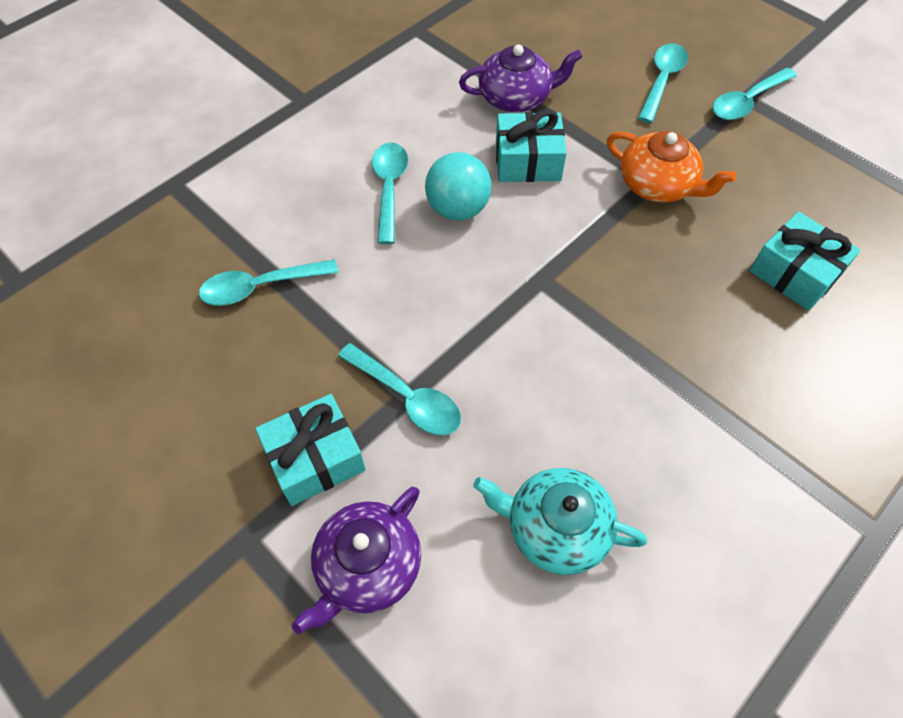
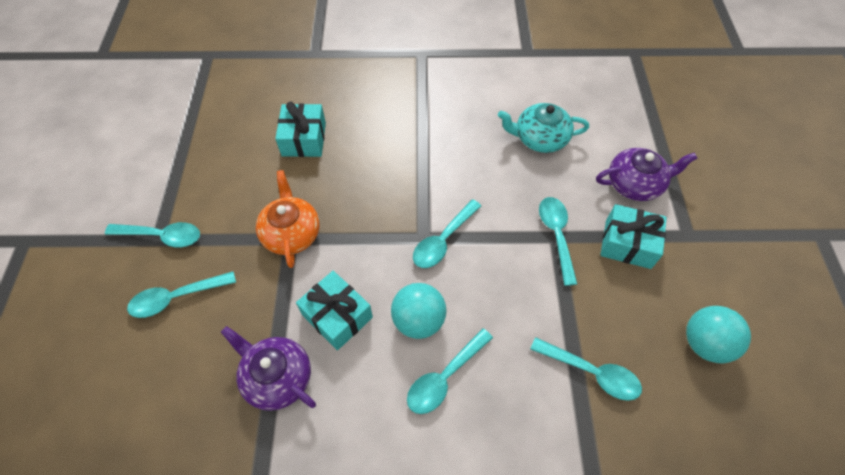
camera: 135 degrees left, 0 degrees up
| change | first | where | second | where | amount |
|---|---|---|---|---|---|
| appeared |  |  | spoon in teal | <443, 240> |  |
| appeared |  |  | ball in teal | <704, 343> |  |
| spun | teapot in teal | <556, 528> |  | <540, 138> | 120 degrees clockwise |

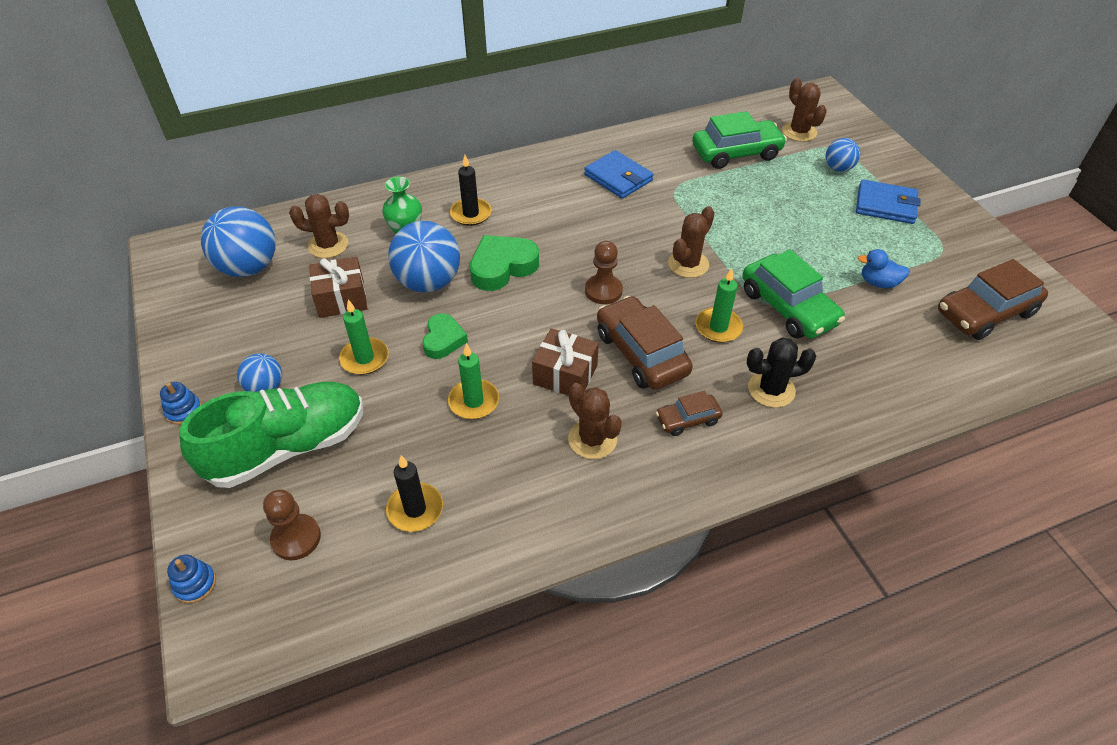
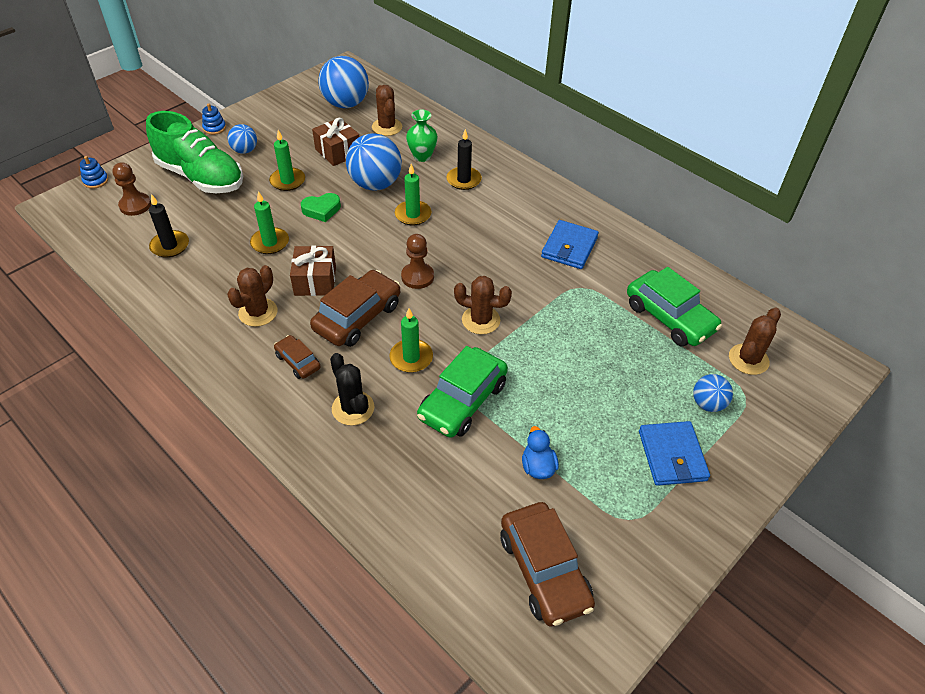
camera: 65 degrees right, 0 degrees up
| change | first | where | second | where | amount |
|---|---|---|---|---|---|
| exchanged | love heart in emerald | <502, 267> | pillar candle in emerald | <413, 215> |  |
| spun | automobile in brown | <985, 313> |  | <544, 570> | 150 degrees counterclockwise |

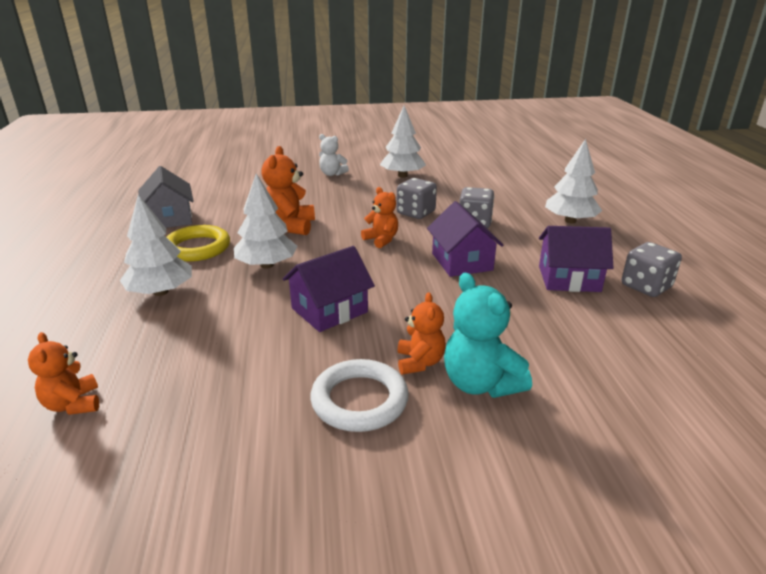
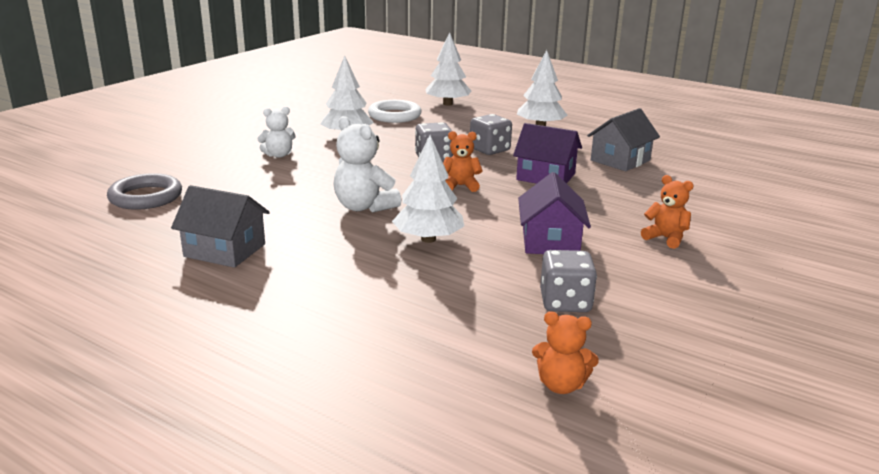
camera: 50 degrees left, 5 degrees down
| change | first | where | second | where | amount |
|---|---|---|---|---|---|
| missing | hoop in yellow | <197, 248> |  |  |  |
| missing | stuffed bear in teal | <480, 383> |  |  |  |
| appeared |  |  | hoop in ash-grey | <146, 197> |  |
| relocated | tree in white | <161, 292> |  | <447, 104> |  |
| relocated | hoop in white | <359, 400> |  | <394, 115> |  |
| relocated | die in ash-grey | <646, 286> |  | <565, 302> |  |
| colour | stuffed bear in bright orange | <290, 226> | stuffed bear in white | <364, 207> |  |
| colour | cottage in violet | <569, 278> | cottage in ash-grey | <620, 160> |  |

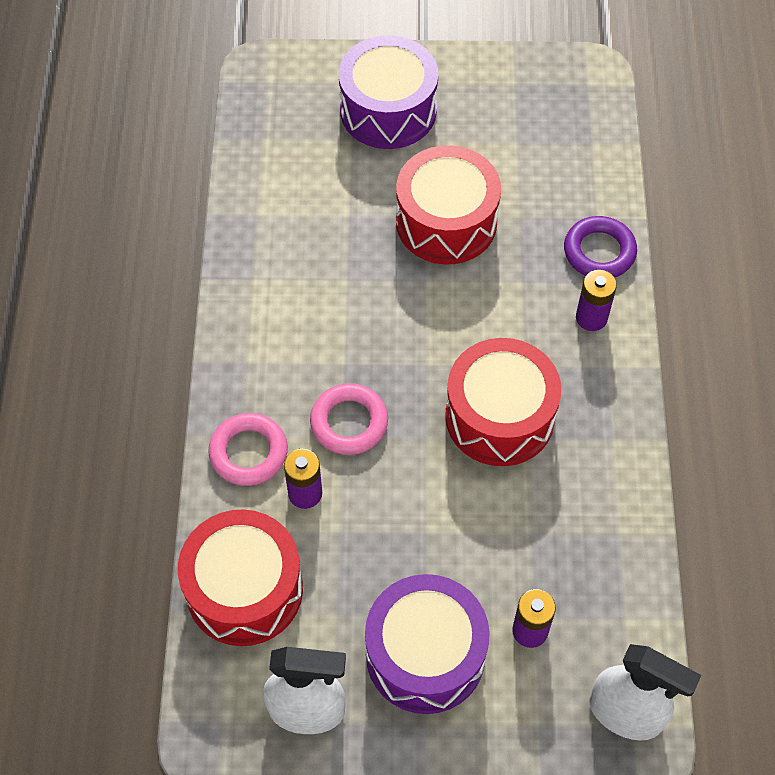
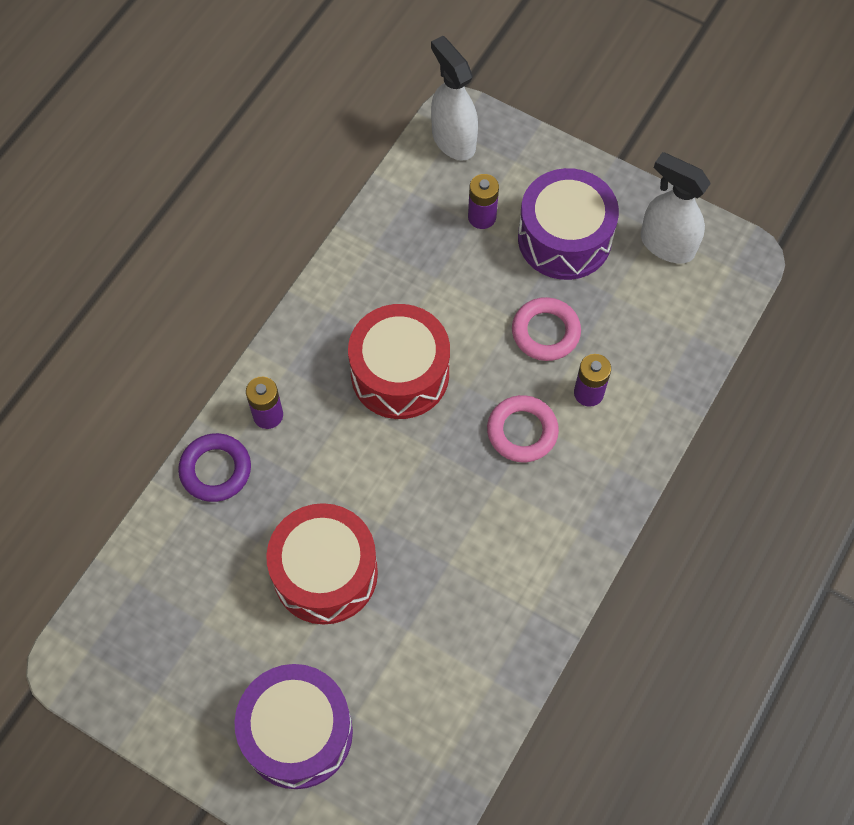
camera: 150 degrees left, 5 degrees up
| change | first | where | second | where | amount |
|---|---|---|---|---|---|
| missing | drum in red | <244, 589> |  |  |  |
| relocated | hoop in rose-pink | <248, 452> |  | <545, 332> |  |

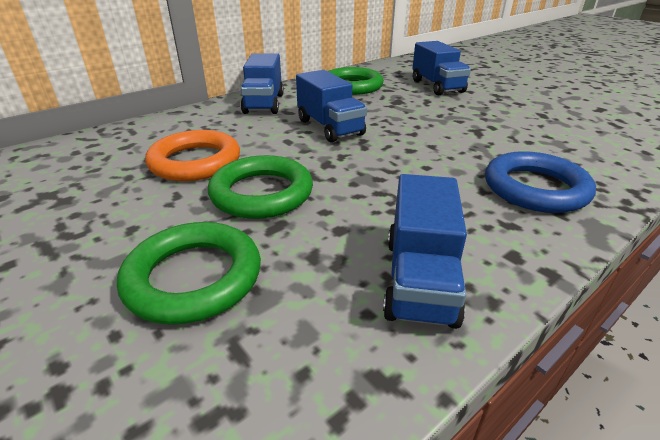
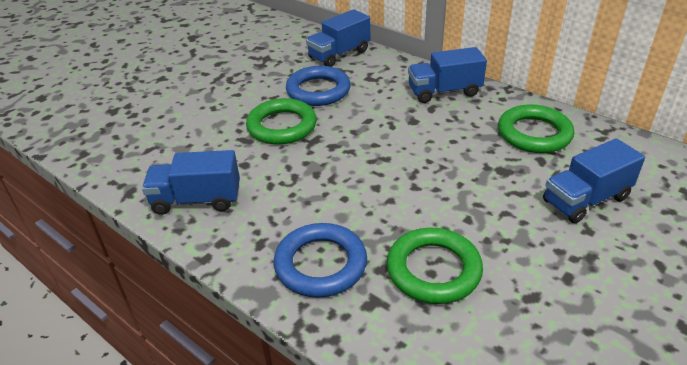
camera: 80 degrees right, 5 degrees up
| change | first | where | second | where | amount |
|---|---|---|---|---|---|
| relocated | hoop in emerald | <194, 277> |  | <433, 270> |  |
| relocated | toy truck in cobalt | <329, 127> |  | <339, 54> |  |
| colour | hoop in bright orange | <195, 162> | hoop in cobalt | <318, 90> |  |

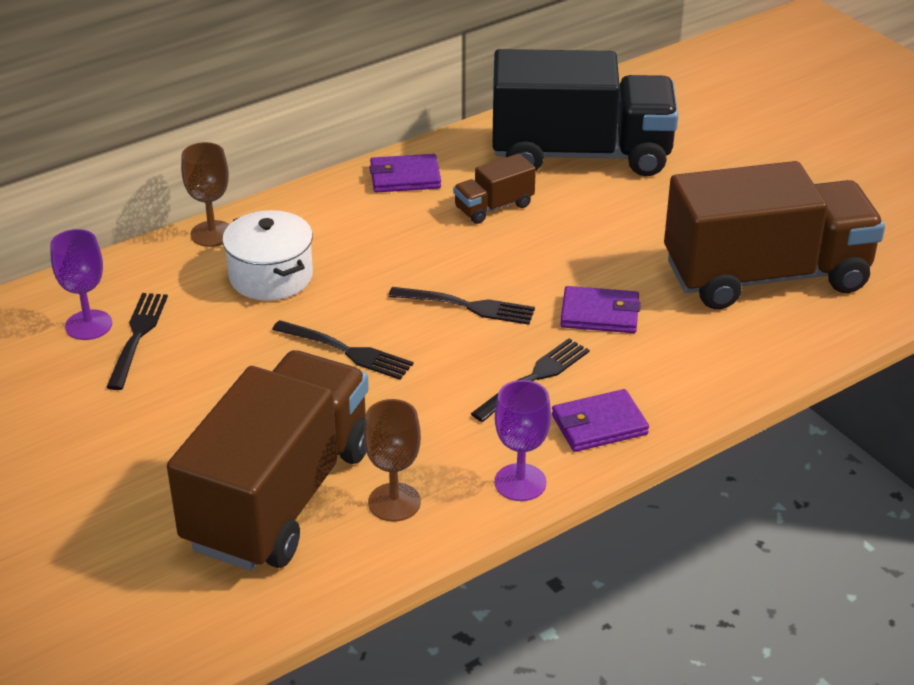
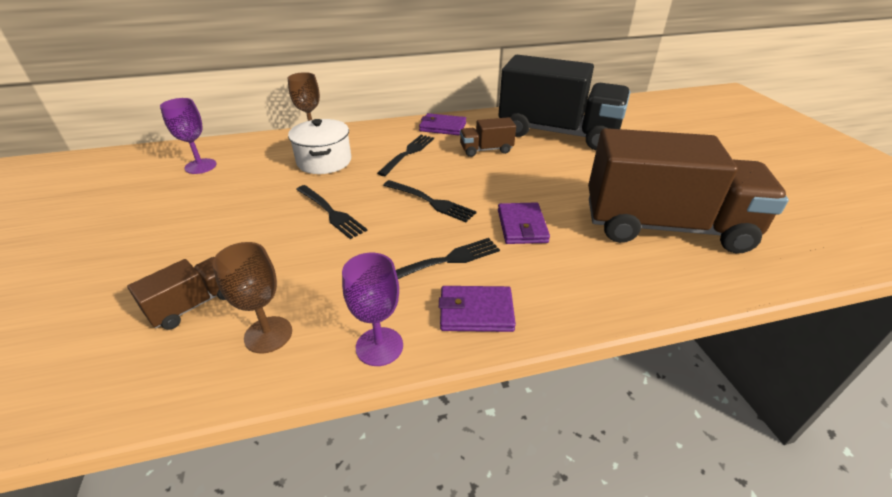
camera: 20 degrees right, 0 degrees up
| change | first | where | second | where | amount |
|---|---|---|---|---|---|
| relocated | fork in jet-black | <137, 336> |  | <408, 153> |  |
| spun | wallet in violet | <600, 314> |  | <522, 226> | 60 degrees clockwise |
| size | toy truck in brown | <280, 497> |  | <193, 305> | x0.42 |

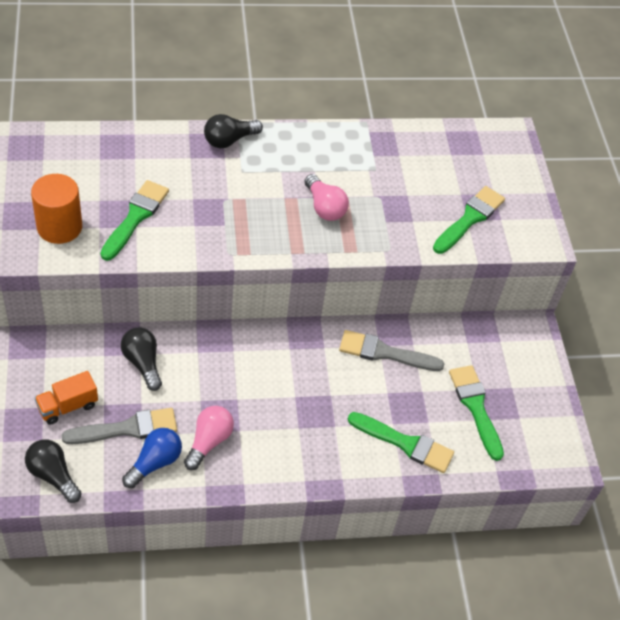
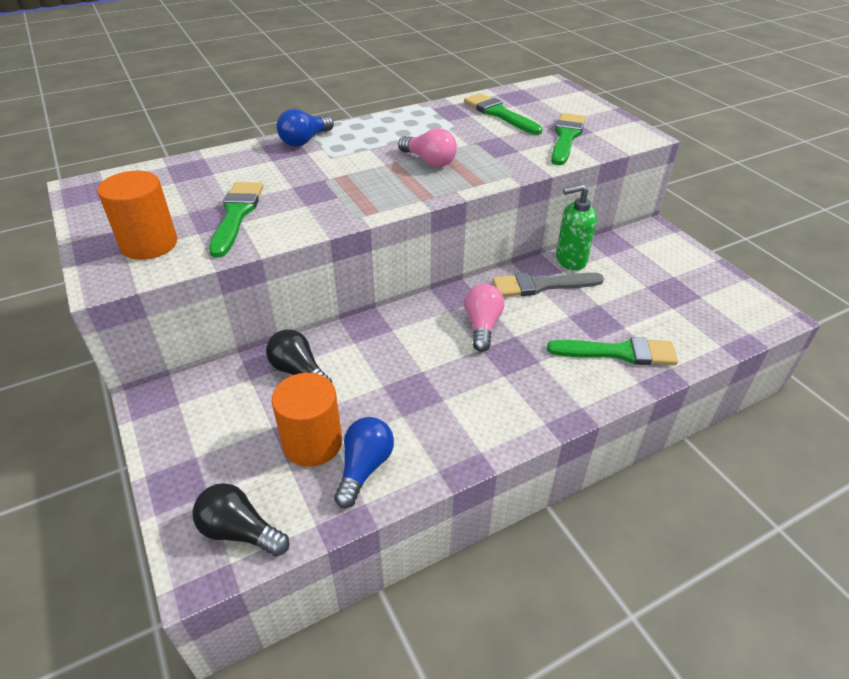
camera: 15 degrees left, 10 degrees down
| change | first | where | second | where | amount |
|---|---|---|---|---|---|
| missing | toy truck in bright orange | <67, 406> |  |  |  |
| appeared |  |  | pump bottle in emerald | <570, 260> |  |
| relocated | bulb in rose-pink | <209, 441> |  | <482, 326> |  |
| relocated | paintbrush in emerald | <475, 407> |  | <499, 114> |  |
| exchanged | paintbrush in ash-grey | <127, 428> | cylinder shape in bright orange | <312, 443> |  |
| colour | bulb in jet-black | <229, 140> | bulb in cobalt | <305, 140> |  |

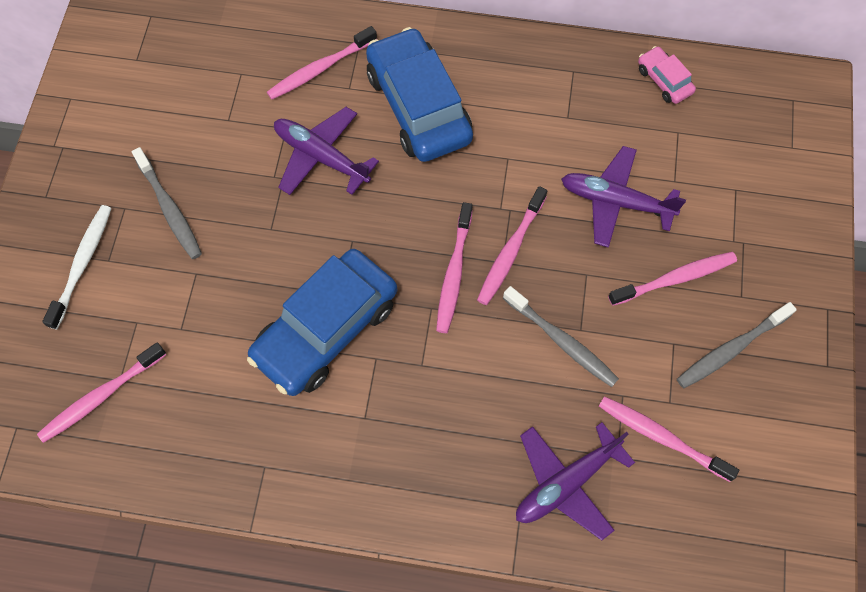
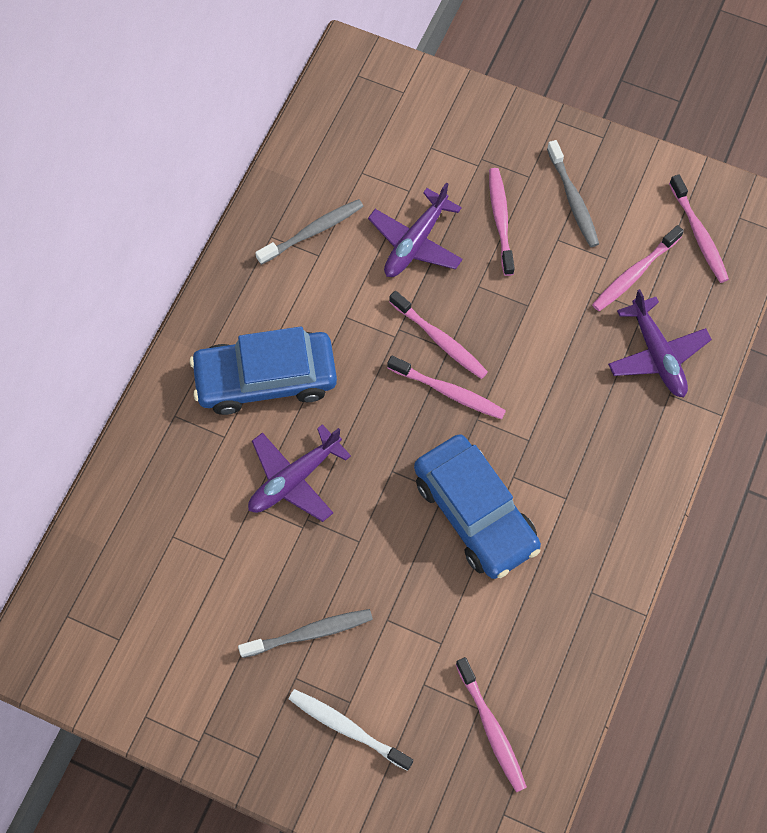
camera: 75 degrees left, 0 degrees up
| change | first | where | second | where | amount |
|---|---|---|---|---|---|
| missing | automobile in rose-pink | <664, 80> |  |  |  |
| relocated | toothbrush in rose-pink | <320, 69> |  | <699, 234> |  |
| relocated | toothbrush in ash-grey | <561, 341> |  | <312, 232> |  |

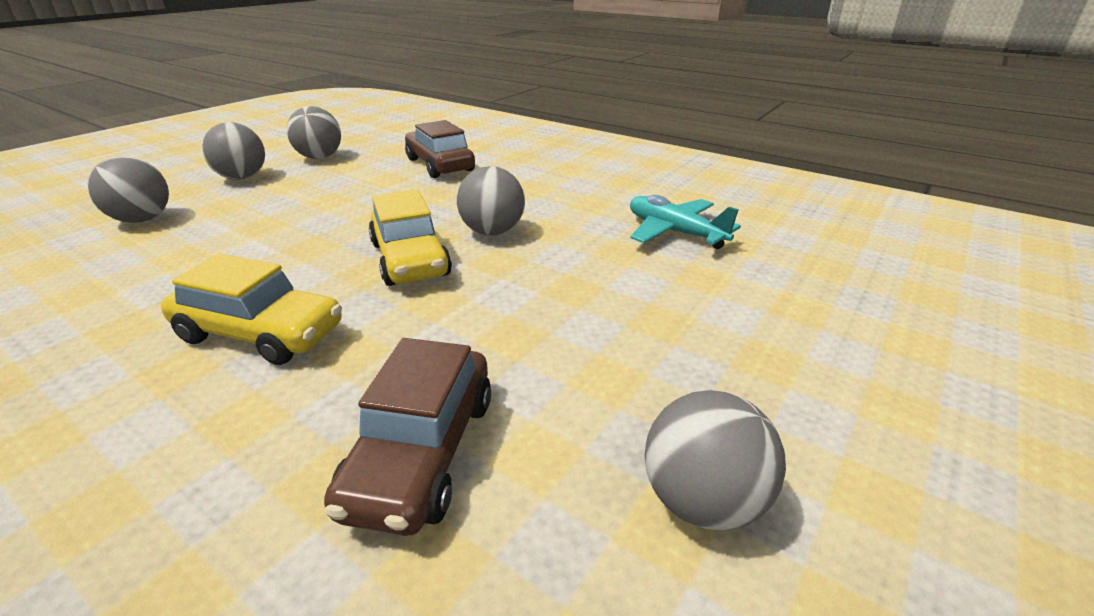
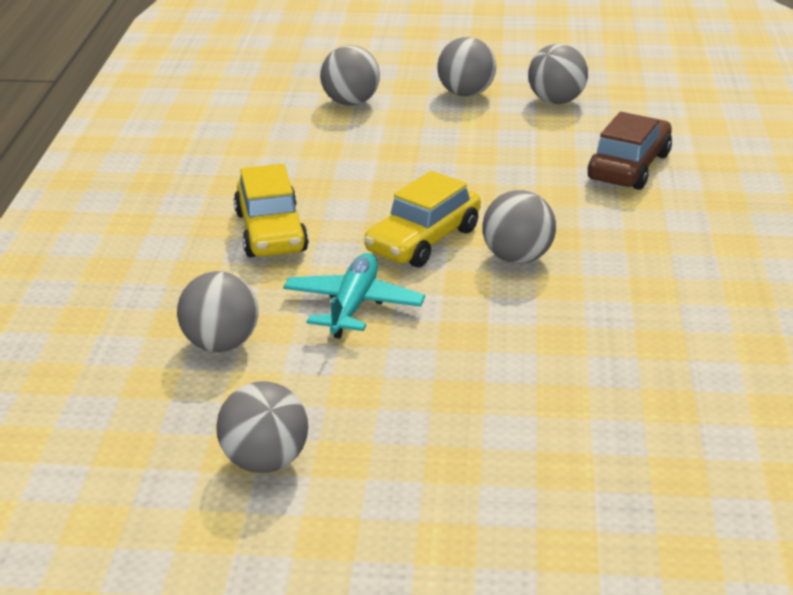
camera: 60 degrees right, 0 degrees up
| change | first | where | second | where | amount |
|---|---|---|---|---|---|
| relocated | aeroplane in teal | <675, 232> |  | <353, 306> |  |
| exchanged | automobile in brown | <422, 452> | ball in ash-grey | <221, 344> |  |

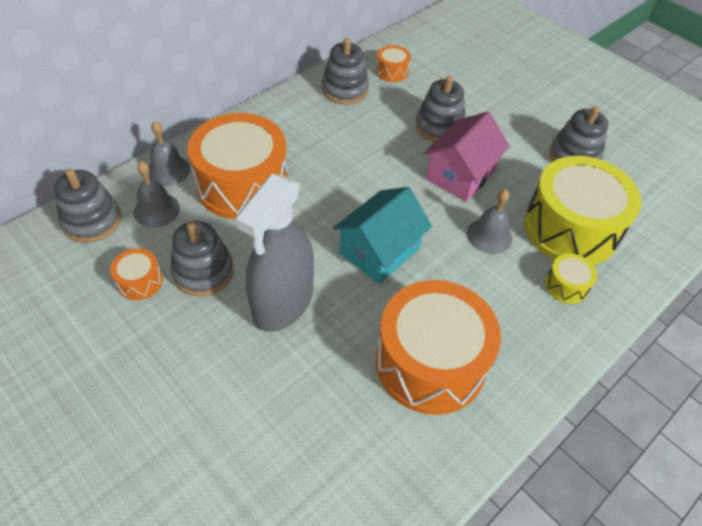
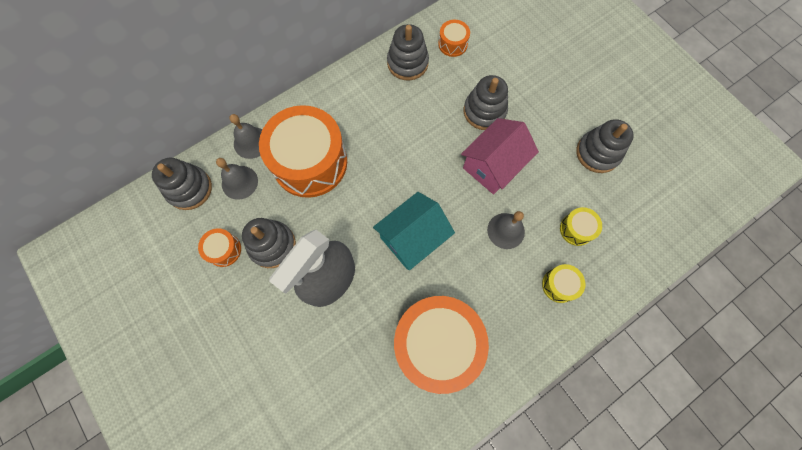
camera: 10 degrees right, 20 degrees up
| change | first | where | second | where | amount |
|---|---|---|---|---|---|
| size | drum in yellow | <570, 228> |  | <576, 229> | x0.43 |

